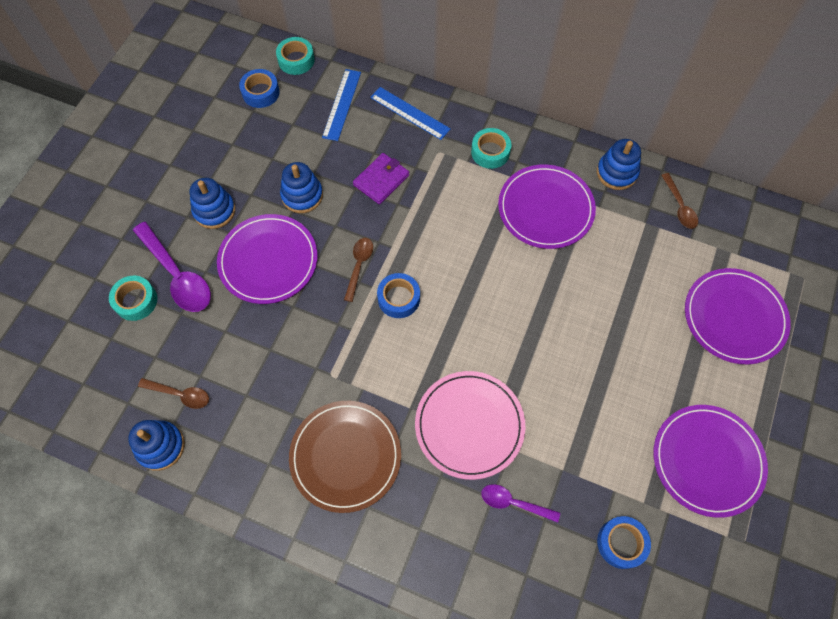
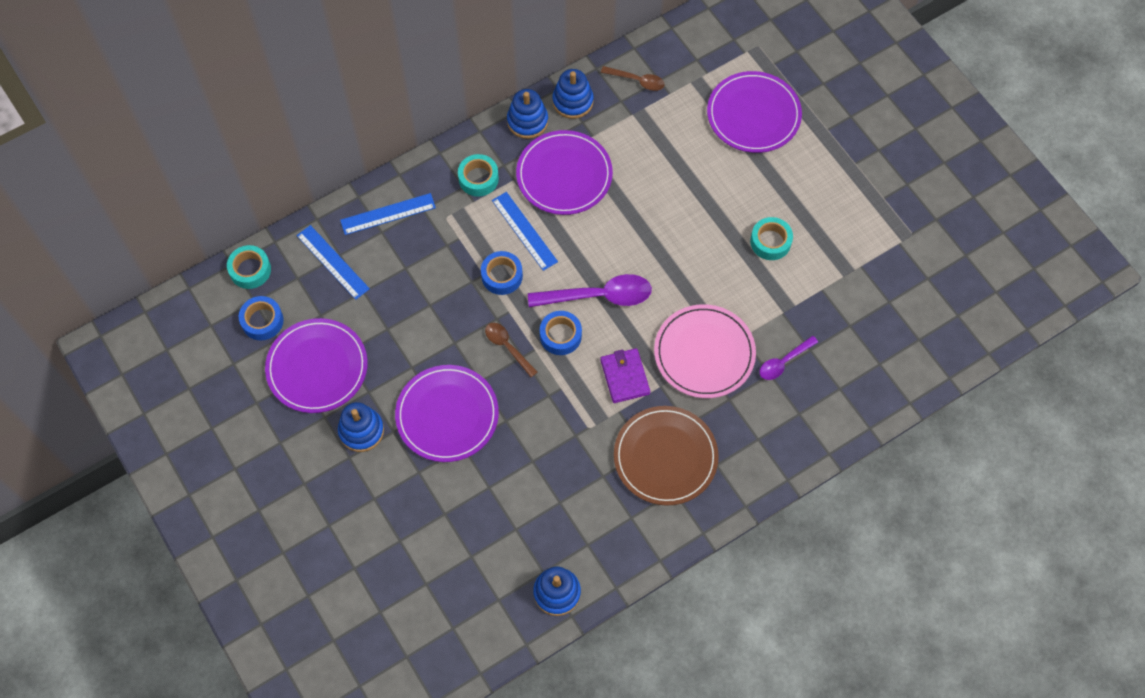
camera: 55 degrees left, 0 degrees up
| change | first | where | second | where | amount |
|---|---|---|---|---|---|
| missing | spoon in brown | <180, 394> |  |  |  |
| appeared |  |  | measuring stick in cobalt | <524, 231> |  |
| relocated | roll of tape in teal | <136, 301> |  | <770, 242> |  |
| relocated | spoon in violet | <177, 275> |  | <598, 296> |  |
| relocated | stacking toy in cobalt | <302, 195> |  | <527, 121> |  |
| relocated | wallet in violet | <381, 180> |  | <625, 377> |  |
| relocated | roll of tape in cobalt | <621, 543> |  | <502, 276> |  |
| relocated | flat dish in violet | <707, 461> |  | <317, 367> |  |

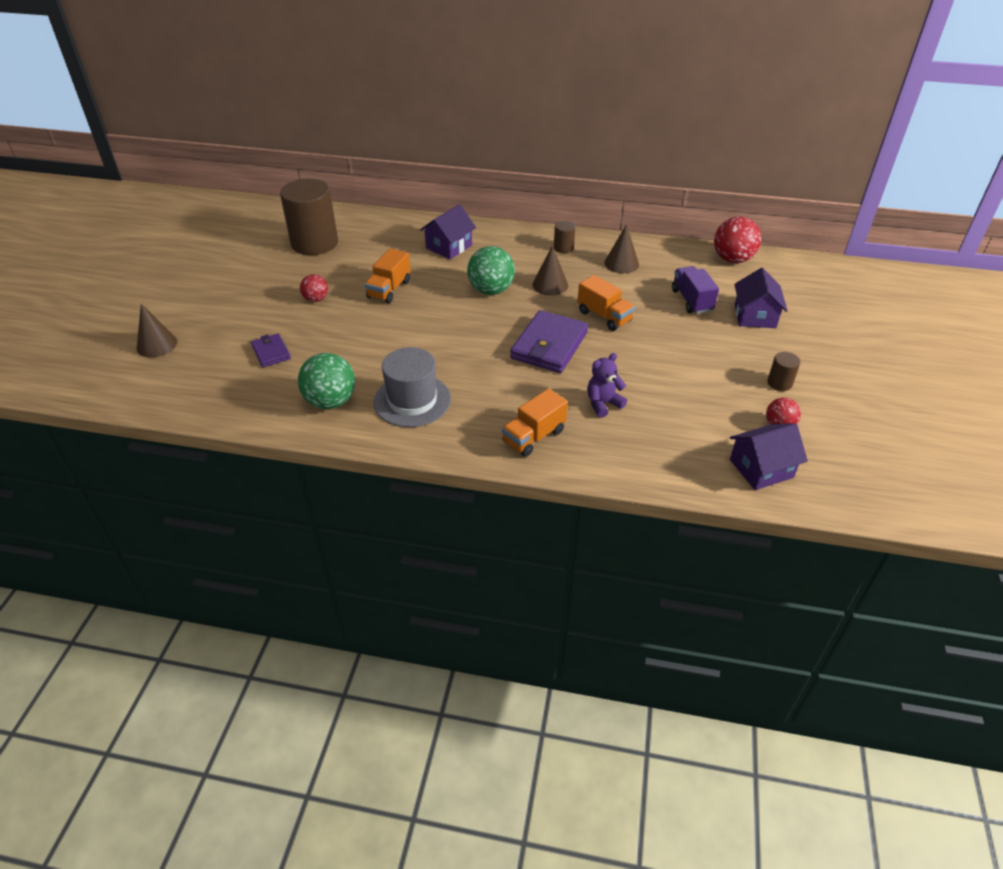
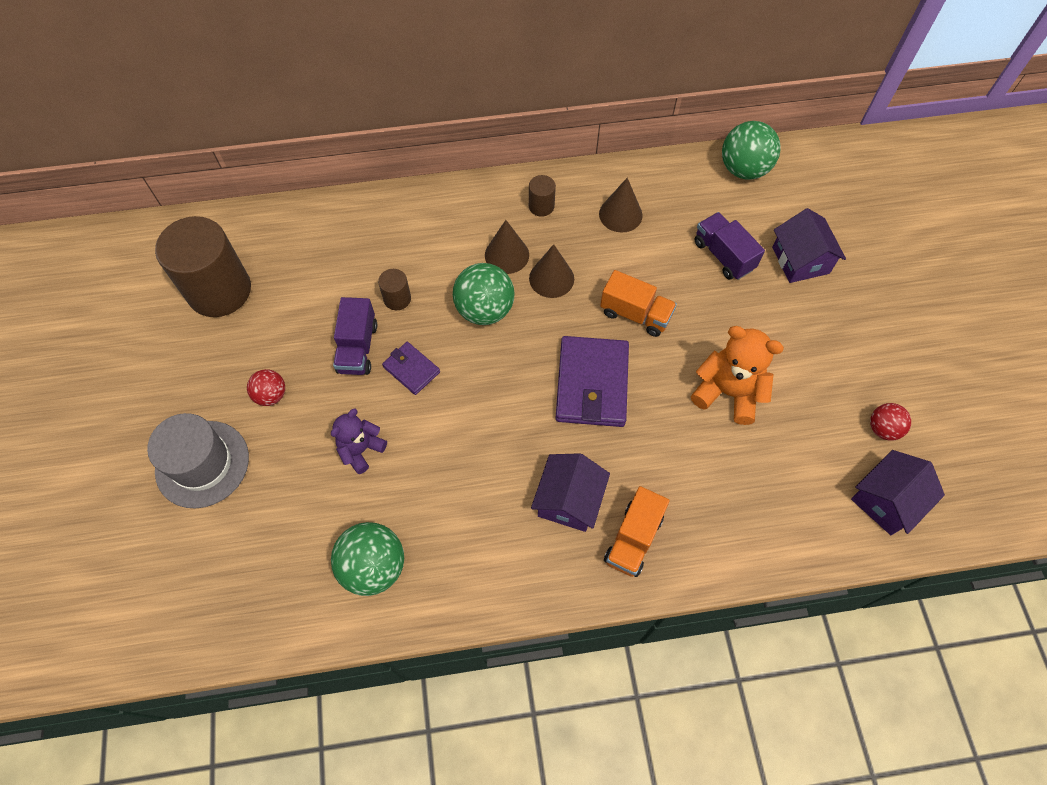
camera: 20 degrees left, 20 degrees up
| change | first | where | second | where | amount |
|---|---|---|---|---|---|
| appeared |  |  | stuffed bear in bright orange | <728, 392> |  |
| relocated | cone in brown | <157, 344> |  | <507, 255> |  |
| relocated | wallet in violet | <271, 352> |  | <411, 369> |  |
| relocated | hat in ash-grey | <412, 400> |  | <202, 464> |  |
| relocated | cottage in violet | <449, 247> |  | <569, 500> |  |
| relocated | stuffed bear in violet | <603, 404> |  | <361, 450> |  |
| relocated | cylinder shape in brown | <779, 383> |  | <397, 299> |  |
| colour | toy truck in bright orange | <389, 289> | toy truck in violet | <357, 348> |  |
| colour | ball in red | <732, 259> | ball in emerald | <743, 169> |  |

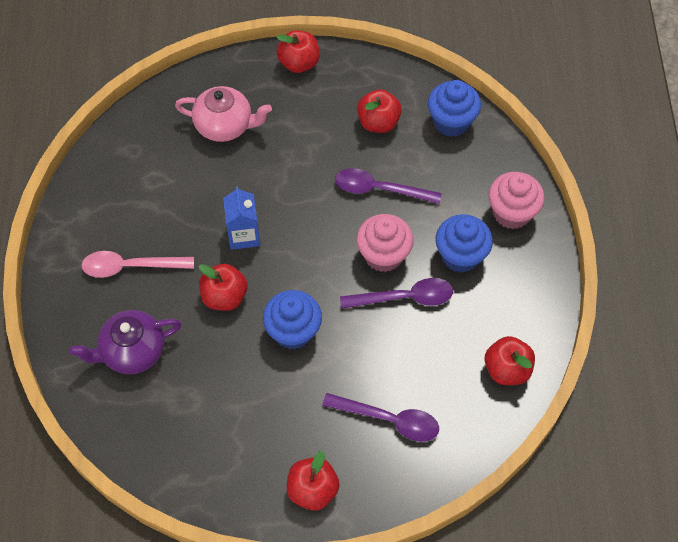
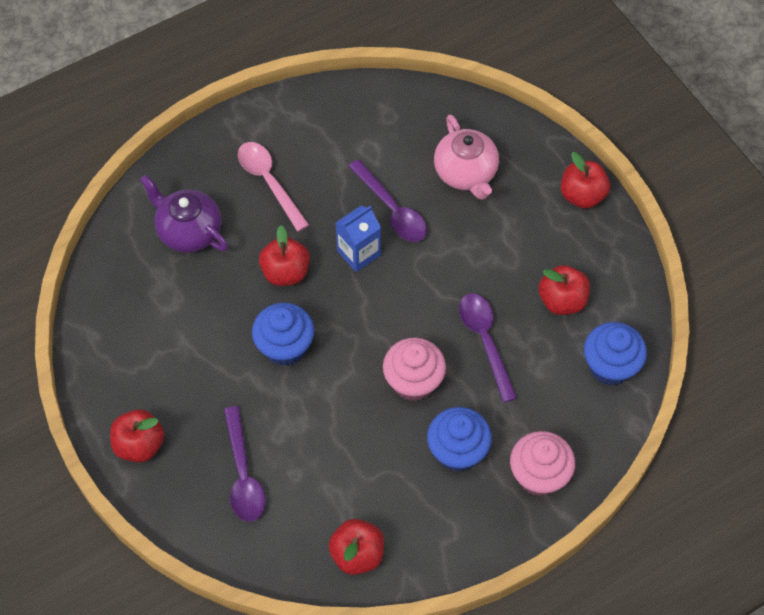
camera: 60 degrees right, 0 degrees up
| change | first | where | second | where | amount |
|---|---|---|---|---|---|
| relocated | spoon in violet | <405, 298> |  | <392, 210> |  |

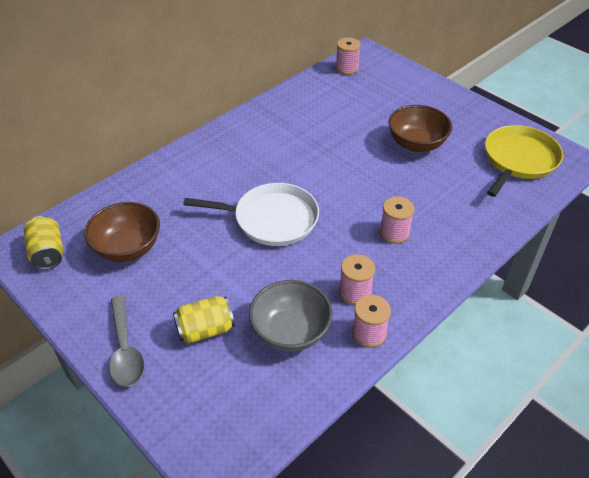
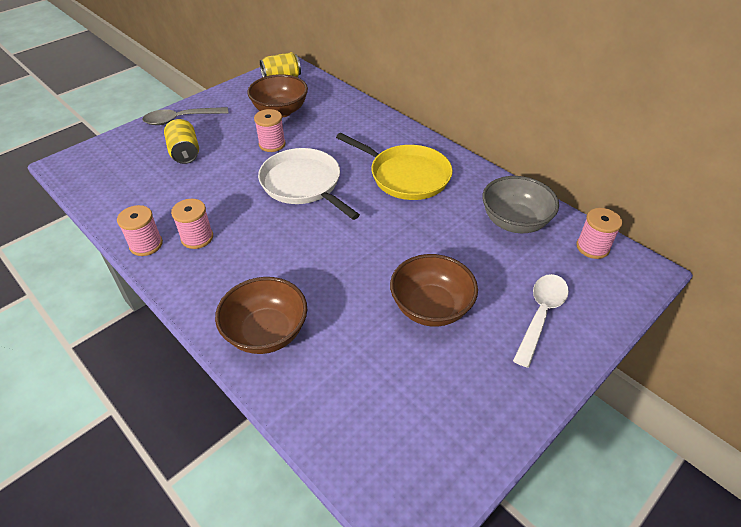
camera: 90 degrees right, 0 degrees up
| change | first | where | second | where | amount |
|---|---|---|---|---|---|
| appeared |  |  | deep dish in brown | <266, 332> |  |
| appeared |  |  | spoon in white | <540, 315> |  |
| relocated | deep dish in ash-grey | <290, 332> |  | <514, 222> |  |
| relocated | bobbin in rose-pink | <394, 232> |  | <272, 144> |  |
| relocated | pan in yellow | <519, 160> |  | <406, 176> |  |
| spun | pan in white | <271, 219> |  | <303, 184> | 135 degrees clockwise |

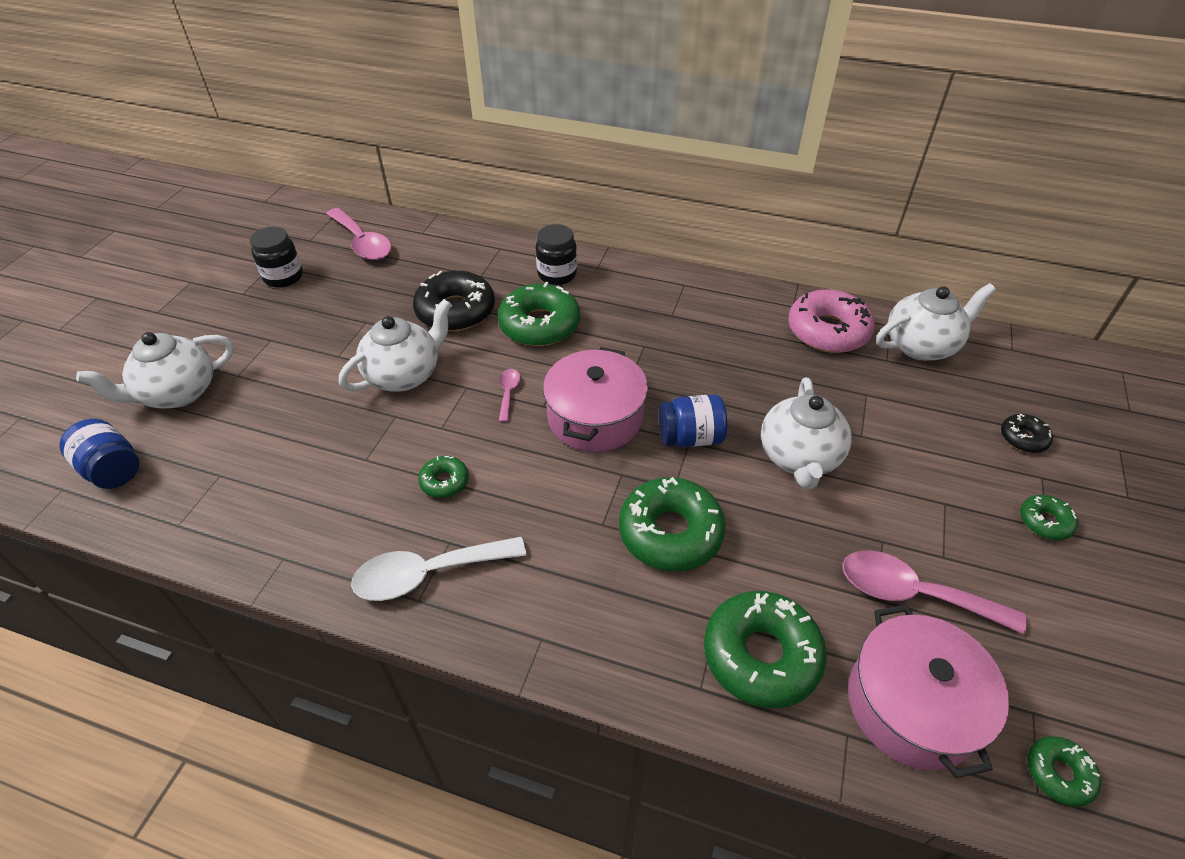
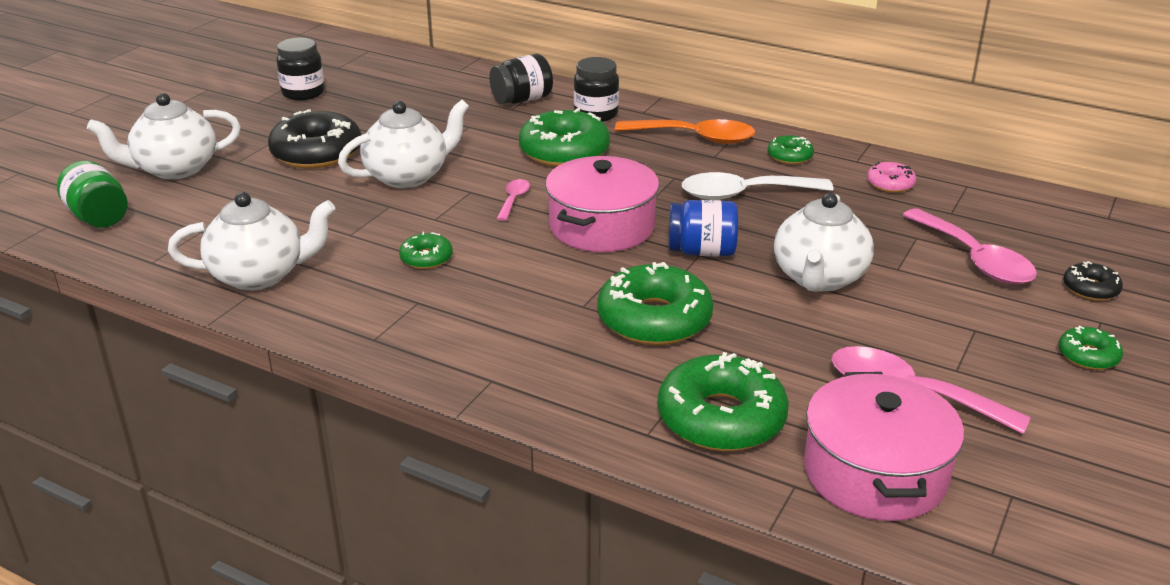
camera: 10 degrees right, 15 degrees down
| change | first | where | second | where | amount |
|---|---|---|---|---|---|
| appeared |  |  | jar in jet-black | <522, 100> |  |
| appeared |  |  | spoon in bright orange | <695, 138> |  |
| relocated | spoon in rose-pink | <362, 243> |  | <975, 259> |  |
| relocated | spoon in white | <428, 574> |  | <744, 194> |  |
| relocated | glazed donut in jet-black | <455, 311> |  | <317, 153> |  |
| relocated | teapot in white | <921, 346> |  | <259, 275> |  |
| relocated | glazed donut in emerald | <1058, 773> |  | <790, 156> |  |
| colour | jar in cobalt | <113, 469> | jar in emerald | <98, 217> |  |
| size | glazed donut in rose-pink | <828, 331> |  | <890, 184> | x0.50 |

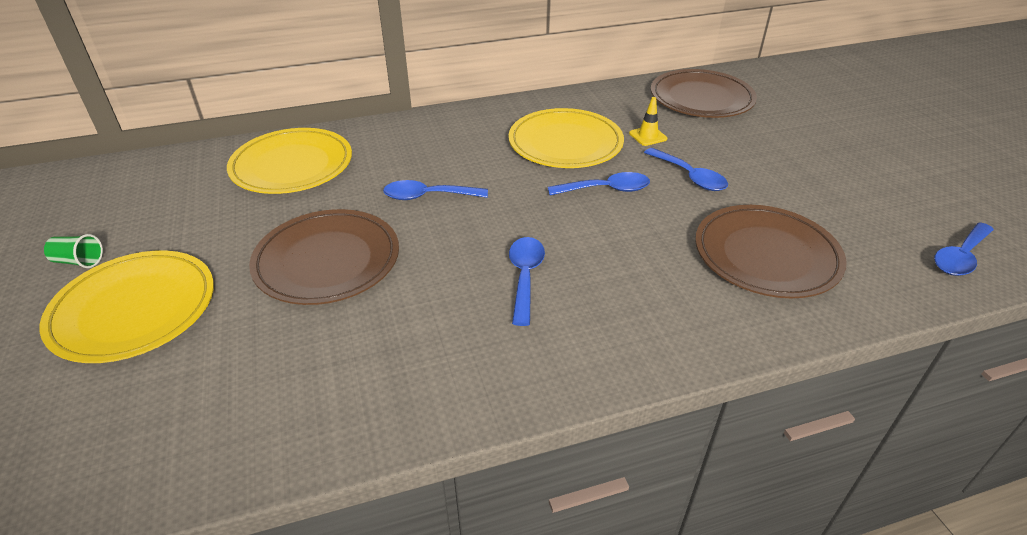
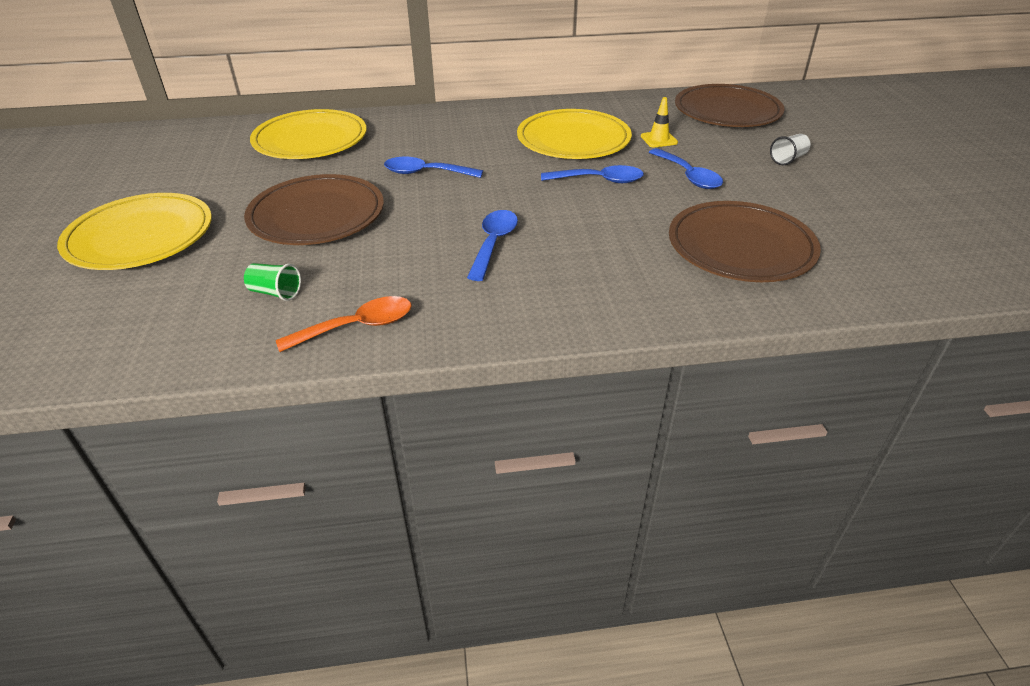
camera: 10 degrees right, 0 degrees up
| change | first | where | second | where | amount |
|---|---|---|---|---|---|
| missing | spoon in cobalt | <960, 257> |  |  |  |
| appeared |  |  | spoon in bright orange | <357, 327> |  |
| appeared |  |  | tumbler in white | <788, 159> |  |
| relocated | tumbler in emerald | <79, 261> |  | <275, 293> |  |

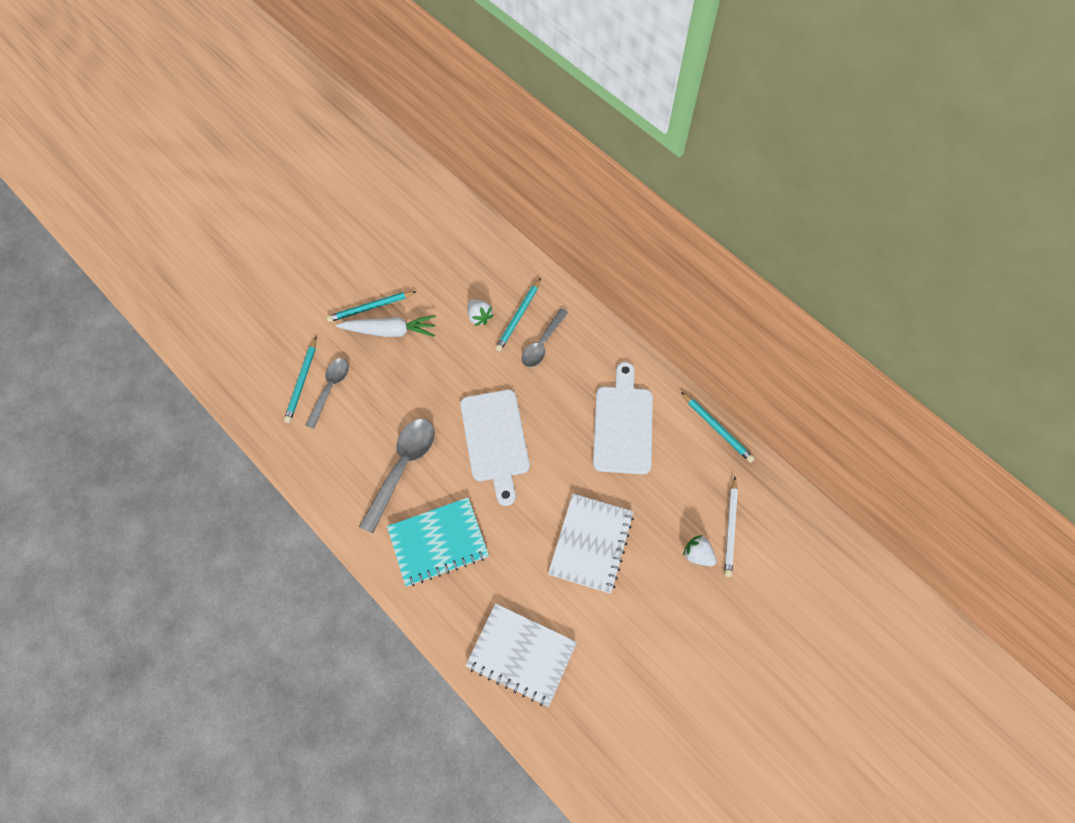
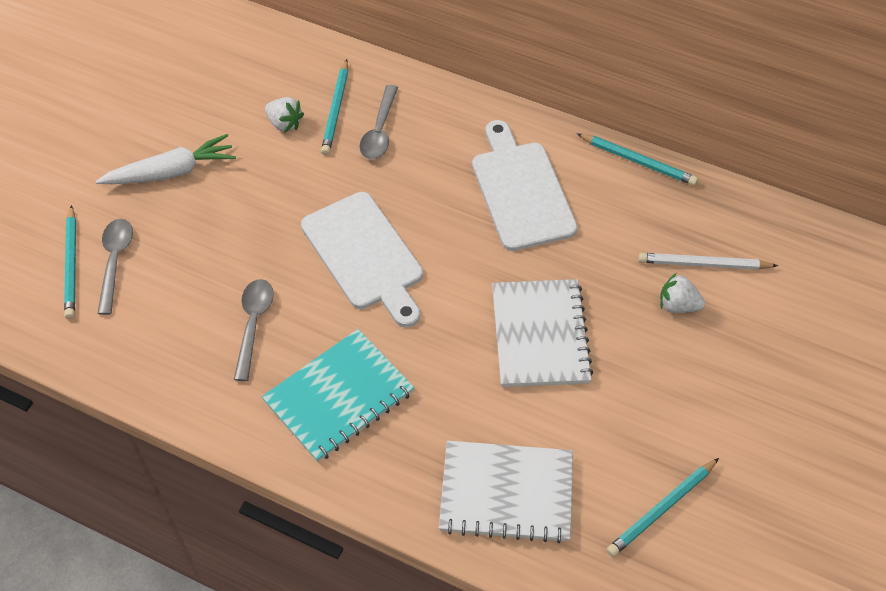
camera: 20 degrees left, 10 degrees down
| change | first | where | second | where | amount |
|---|---|---|---|---|---|
| relocated | pencil in teal | <370, 307> |  | <661, 509> |  |
| spun | pencil in white | <730, 528> |  | <704, 264> | 105 degrees clockwise |
| size | spoon in ash-grey | <402, 468> |  | <253, 324> | x0.65 |

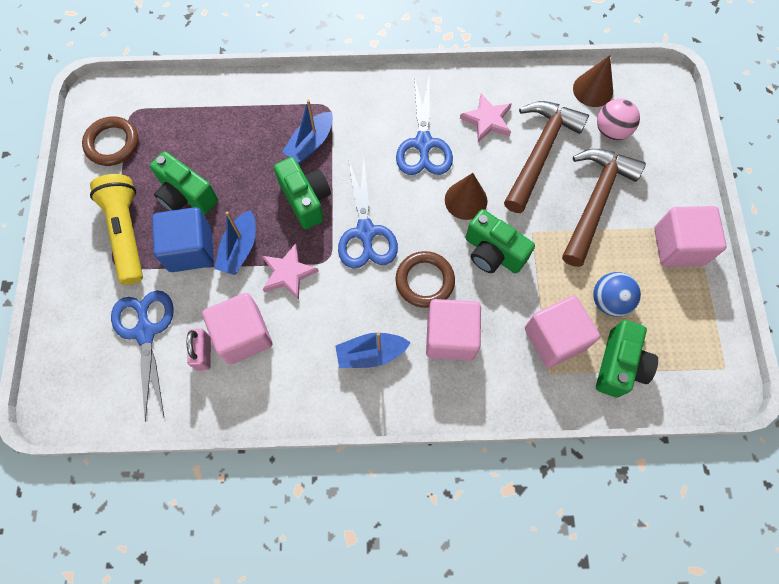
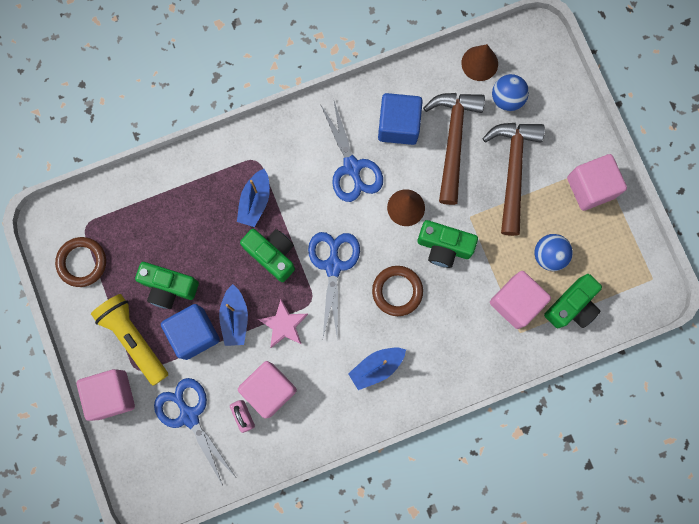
camera: 20 degrees left, 10 degrees up
| change | first | where | second | where | amount |
|---|---|---|---|---|---|
| relocated | cube in rose-pink | <450, 336> |  | <111, 395> |  |
| exchanged | five-pointed star in rose-pink | <487, 120> | cube in cobalt | <398, 125> |  |
| colour | ball in rose-pink | <611, 131> | ball in cobalt | <507, 99> |  |
| spun | scissors in cobalt | <365, 232> |  | <333, 266> | 150 degrees counterclockwise |
| spun | camera in emerald | <619, 365> |  | <571, 306> | 45 degrees clockwise |

